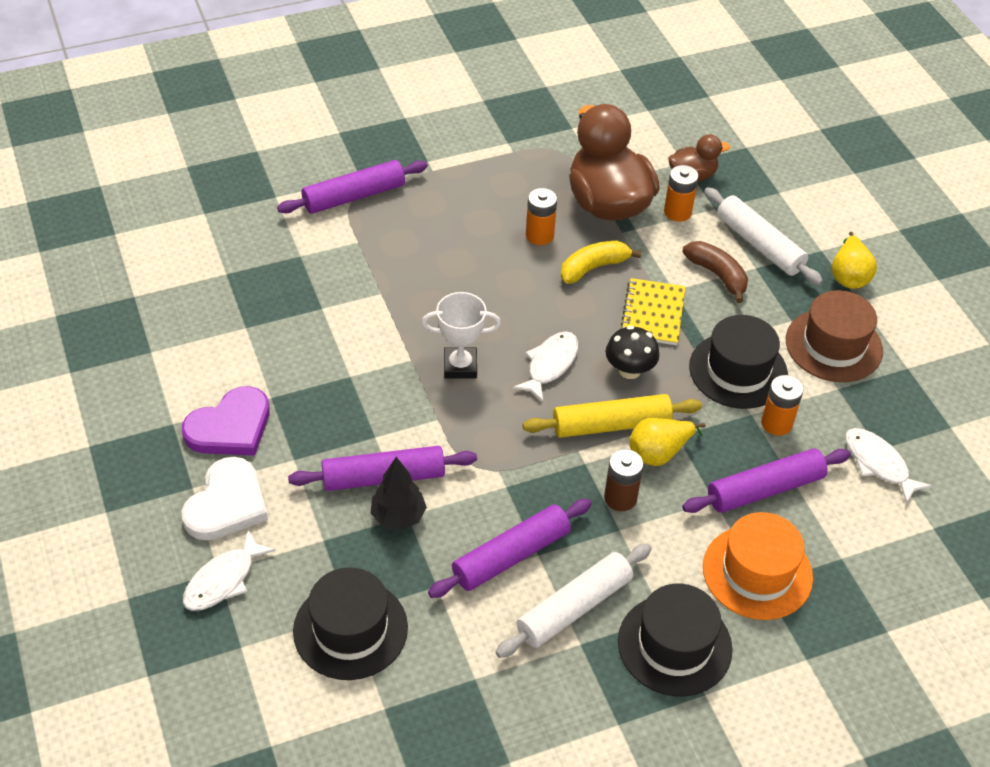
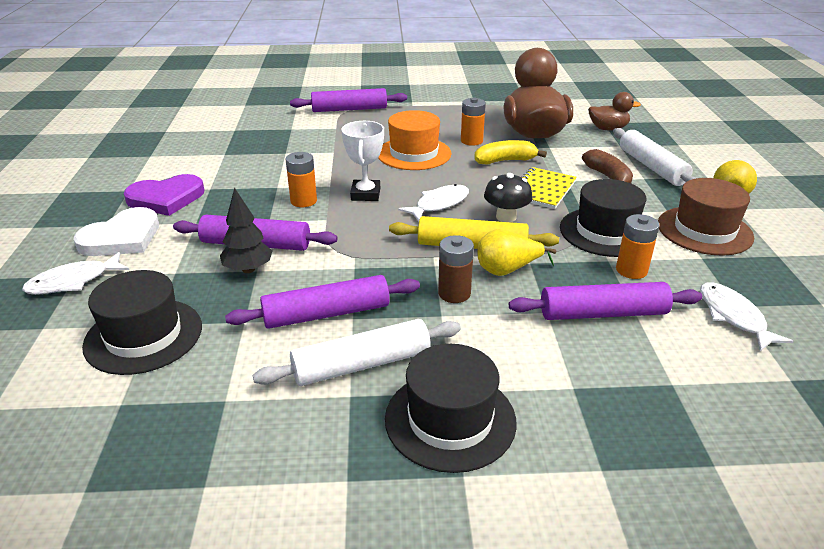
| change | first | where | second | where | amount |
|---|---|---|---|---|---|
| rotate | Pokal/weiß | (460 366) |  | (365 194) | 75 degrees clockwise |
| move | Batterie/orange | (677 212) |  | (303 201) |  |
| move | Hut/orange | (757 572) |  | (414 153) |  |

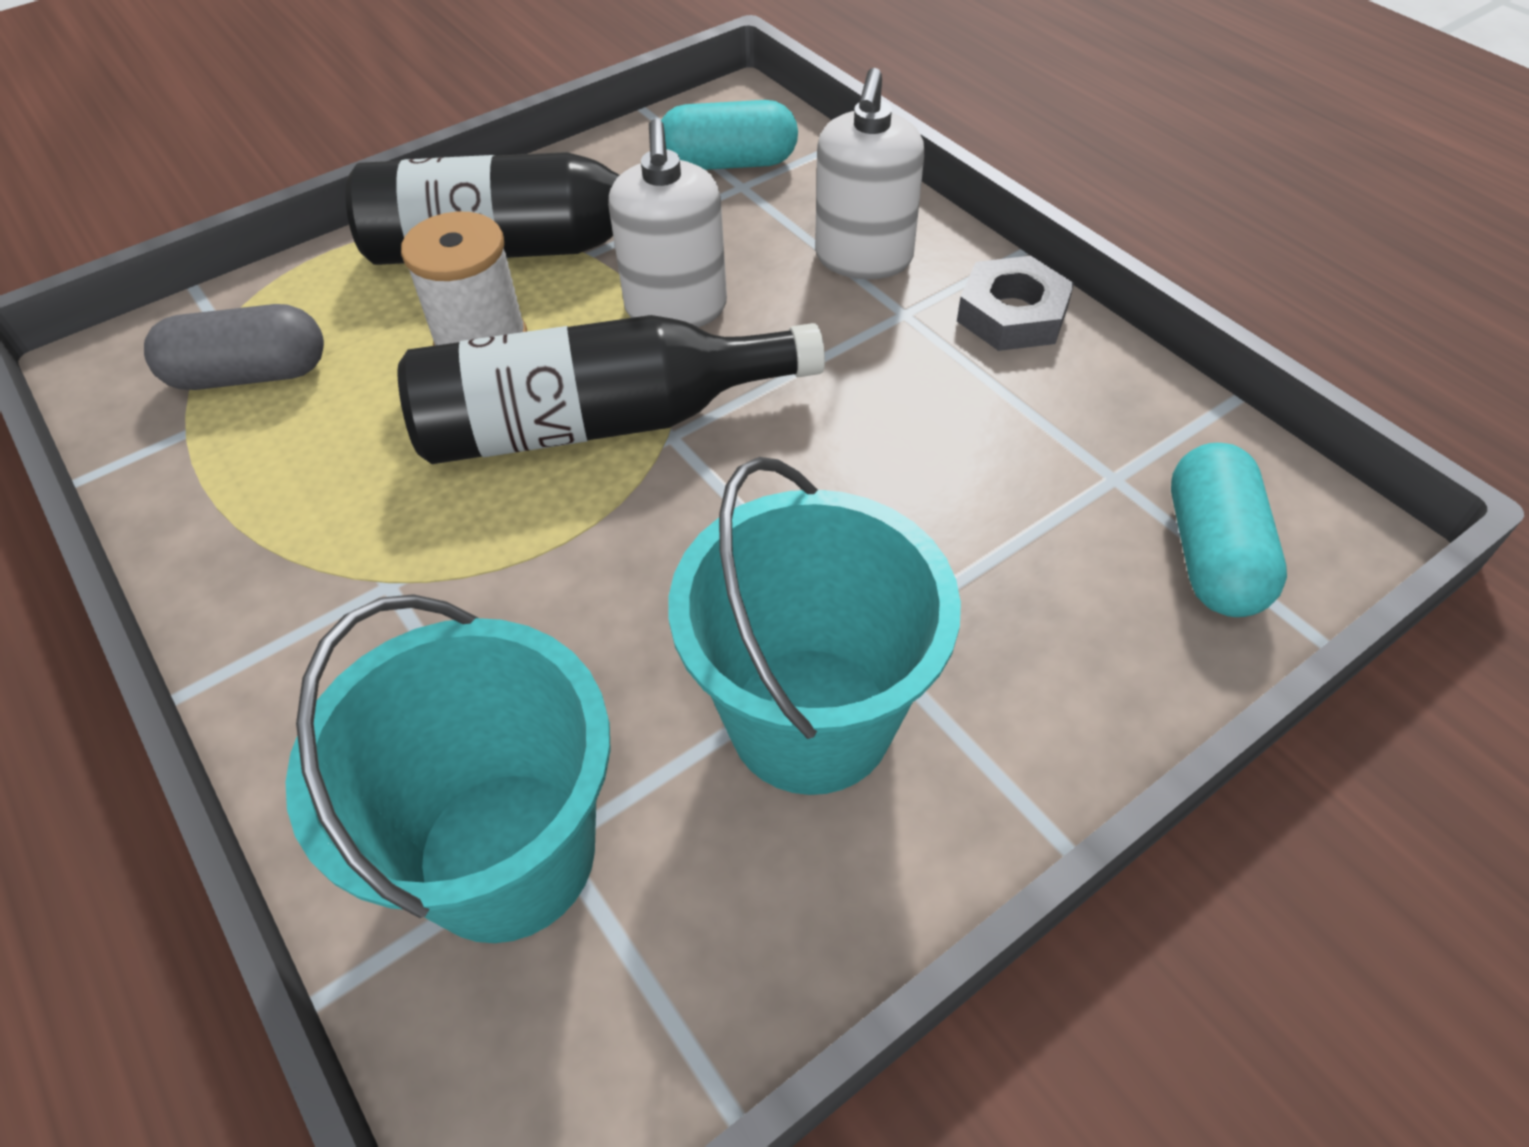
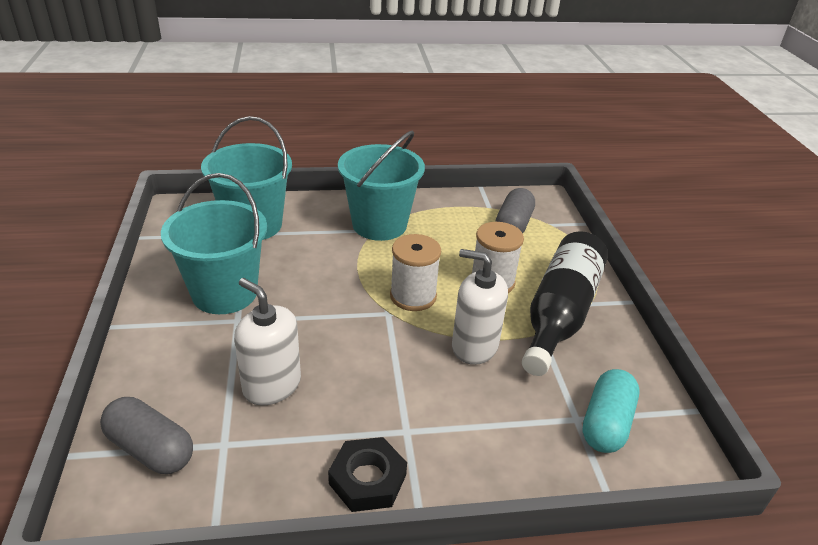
| change | first | where | second | where | amount |
|---|---|---|---|---|---|
| replace | Flasche/schwarz | (598 423) | Garnrolle/weiß | (413 296) |  |
| move | Seifenspender/weiß | (863 258) |  | (272 385) |  |
| recolor | Sechskantmutter/grau | (1012 314) | Sechskantmutter/schwarz | (367 479) |  |
| recolor | Kapsel/türkis | (1212 554) | Kapsel/grau | (150 449) |  |
| insert |  |  | Eimer/türkis | (379 224) |  |

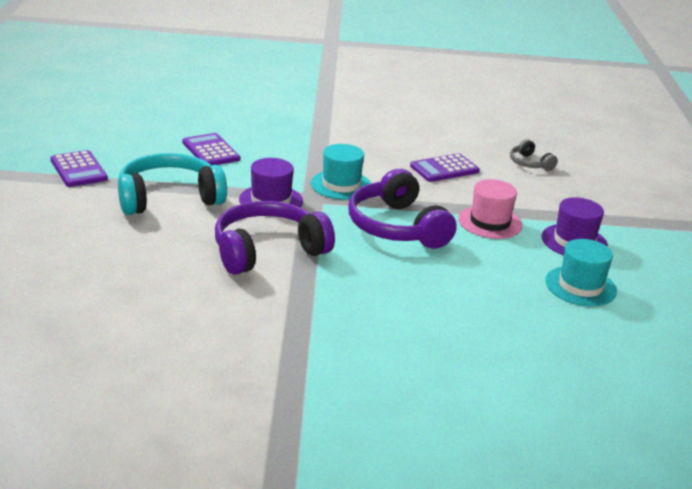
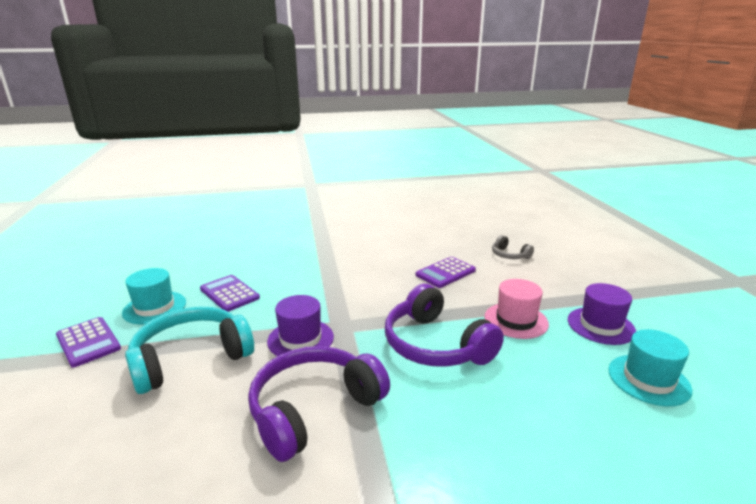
| change | first | where | second | where | amount |
|---|---|---|---|---|---|
| move | Hut/türkis | (341 185) |  | (154 307) |  |

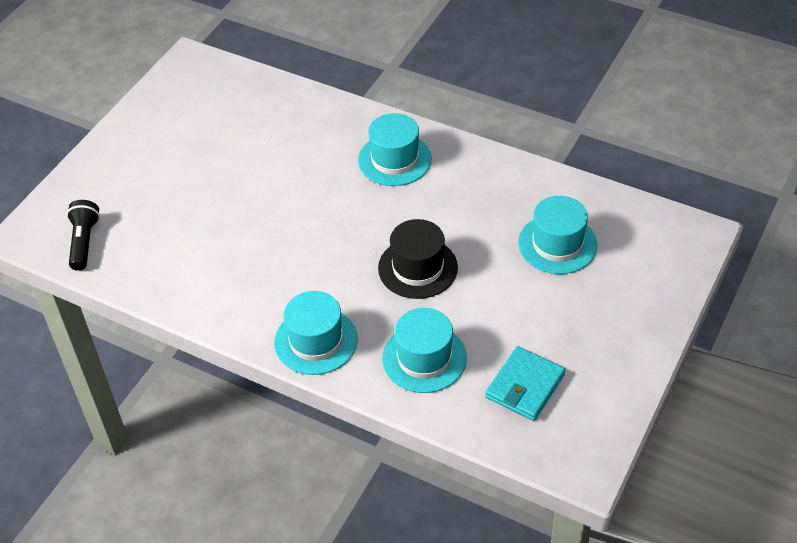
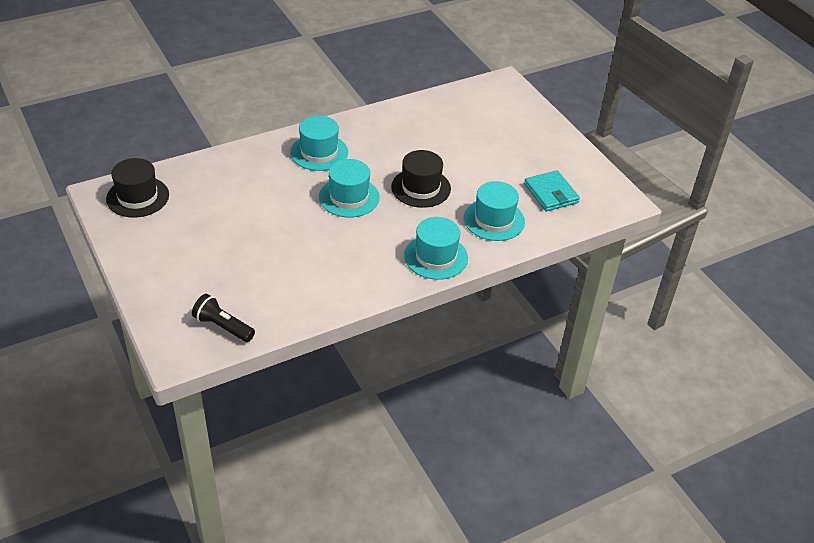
| change | first | where | second | where | amount |
|---|---|---|---|---|---|
| move | Hut/türkis | (557 244) |  | (349 197) |  |
| insert |  |  | Hut/schwarz | (137 197) |  |

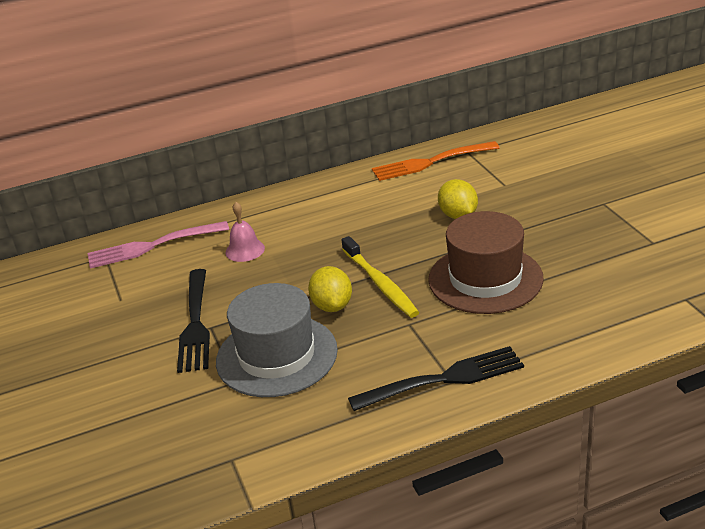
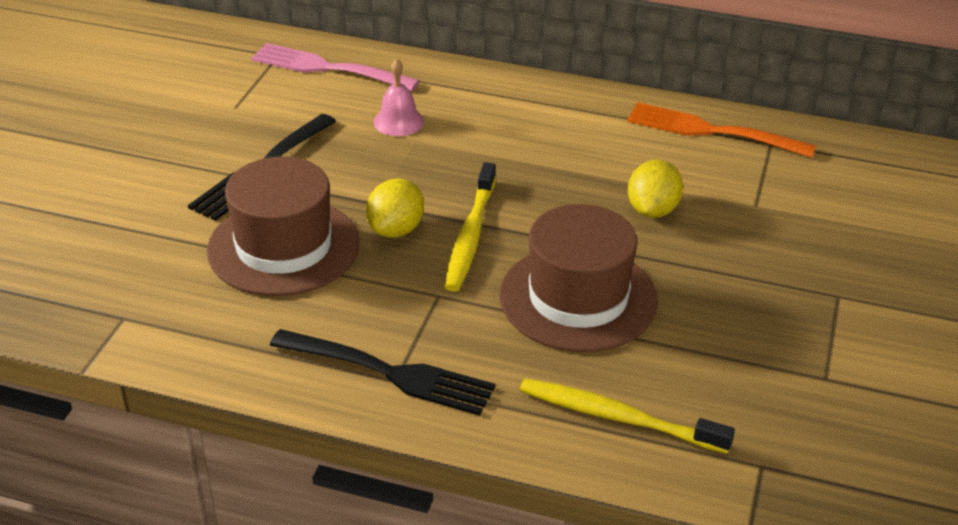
| change | first | where | second | where | amount |
|---|---|---|---|---|---|
| recolor | Hut/grau | (276 355) | Hut/braun | (283 247) |  |
| insert |  |  | Zahnbürste/gelb | (618 417) |  |

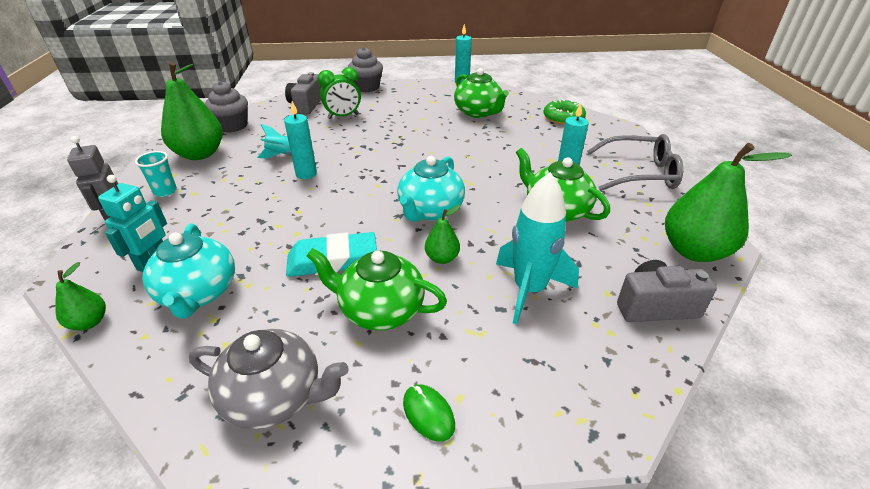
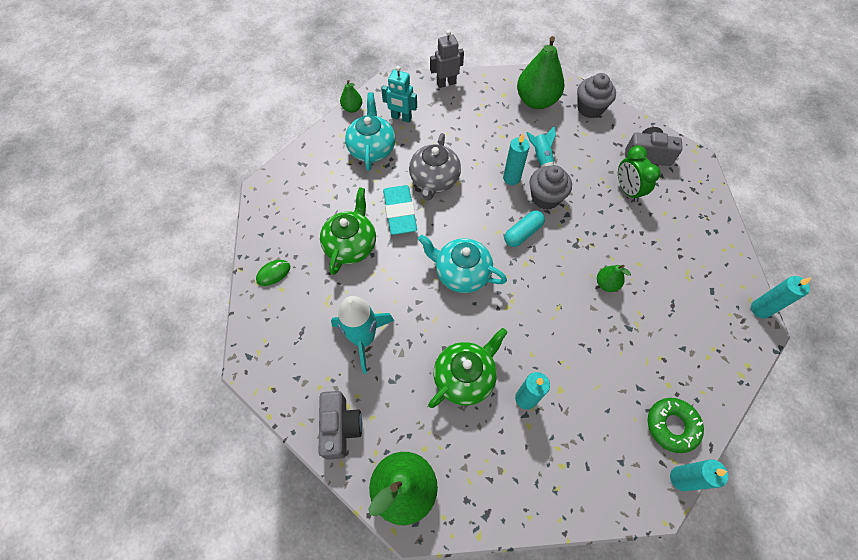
| change | first | where | second | where | amount |
|---|---|---|---|---|---|
| delete | Becher/türkis | (165 191) |  |  |  |
| rotate | Teekanne/türkis | (198 293) |  | (372 148) | 105 degrees clockwise |
| move | Teekanne/grau | (275 396) |  | (434 180) |  |
| move | Muffin/grau | (367 87) |  | (545 198) |  |
| move | Birne/grün | (442 258) |  | (606 284) |  |
| delete | Teekanne/grün | (478 112) |  |  |  |
| delete | Brille/grau | (639 173) |  |  |  |
| insert |  |  | Kapsel/türkis | (523 233) |  |
| insert |  |  | Kerze/türkis | (681 478) |  |

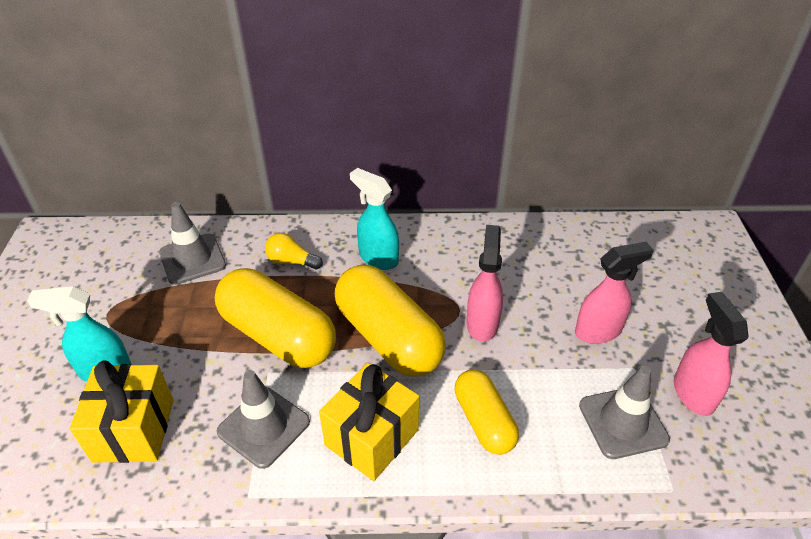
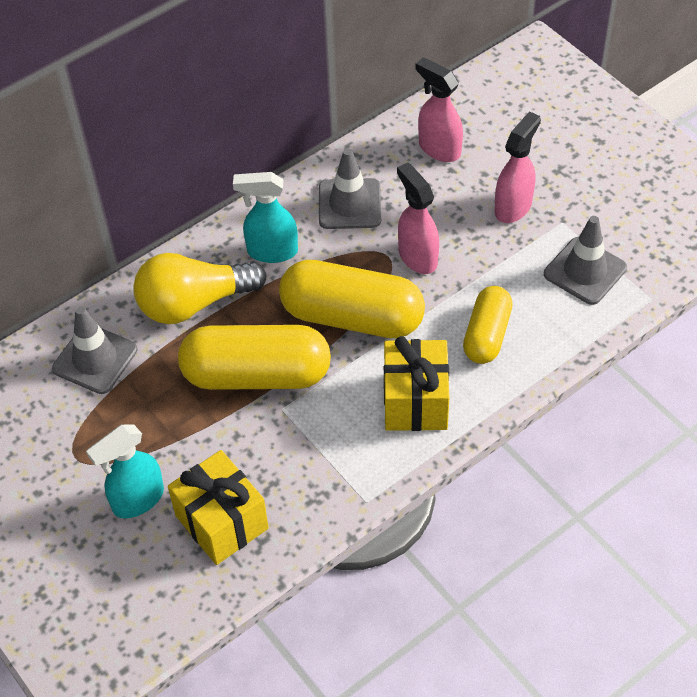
| change | first | where | second | where | amount |
|---|---|---|---|---|---|
| move | Leitkegel/grau | (263 427) |  | (349 204) |  |
| resize | Glühbirne/gelb | (291 261) |  | (194 303) | x1.96 |
| rotate | Kapsel/gelb | (484 421) |  | (486 335) | 75 degrees clockwise |
| move | Sprühflasche/rosa | (692 393) |  | (439 148) |  |

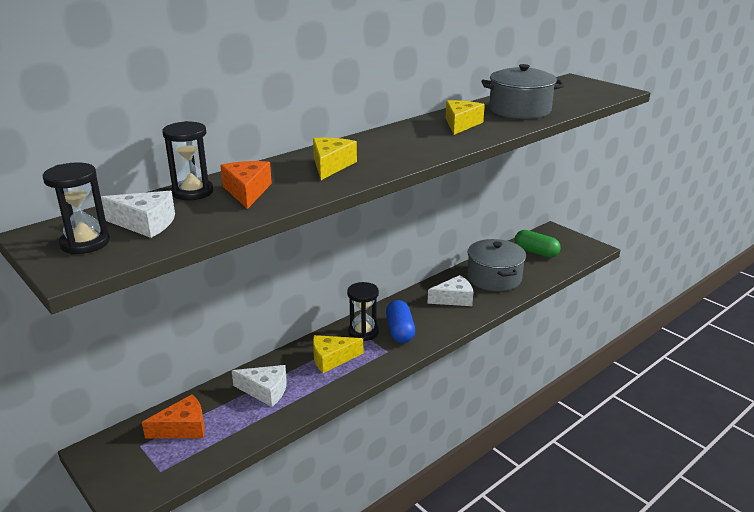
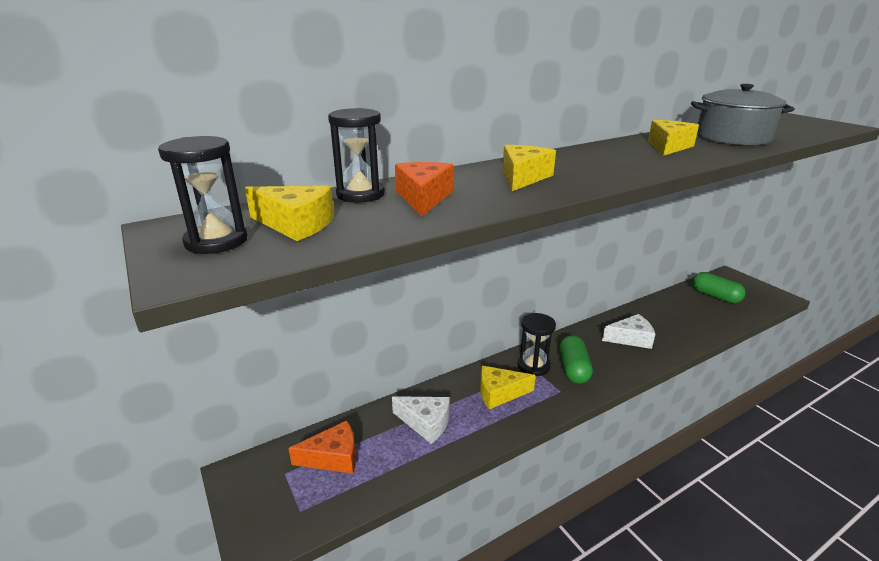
| change | first | where | second | where | amount |
|---|---|---|---|---|---|
| recolor | Käse/weiß | (145 224) | Käse/gelb | (296 224) |  |
| recolor | Kapsel/blau | (400 331) | Kapsel/grün | (573 369) |  |
| delete | Kochtopf/grau | (494 278) |  |  |  |

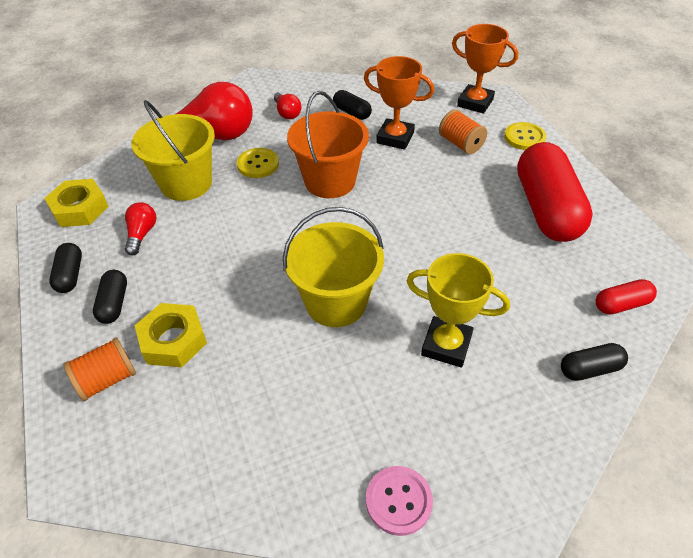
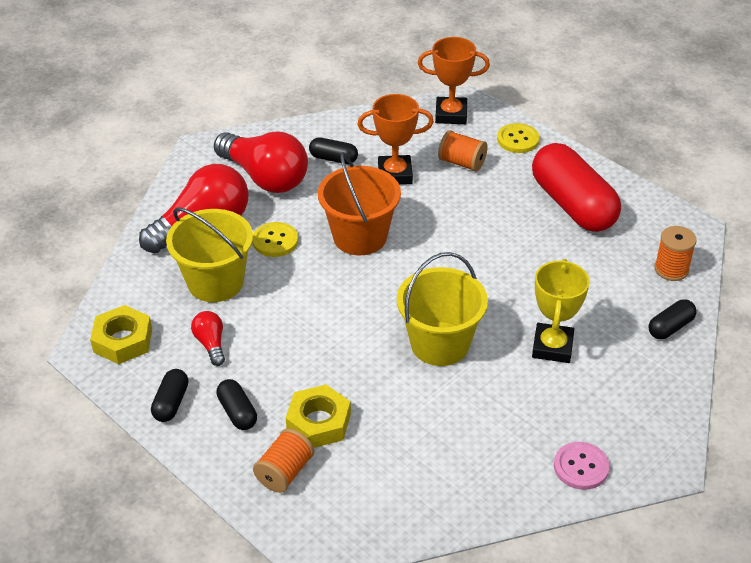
| change | first | where | second | where | amount |
|---|---|---|---|---|---|
| rotate | Kapsel/schwarz | (70 275) |  | (171 403) | 45 degrees clockwise |
| resize | Glühbirne/rot | (287 113) |  | (265 177) | x2.18 |
| rotate | Pokal/gelb | (446 345) |  | (552 347) | 75 degrees counterclockwise |
| replace | Kapsel/rot | (621 304) | Garnrolle/orange | (671 269) |  |

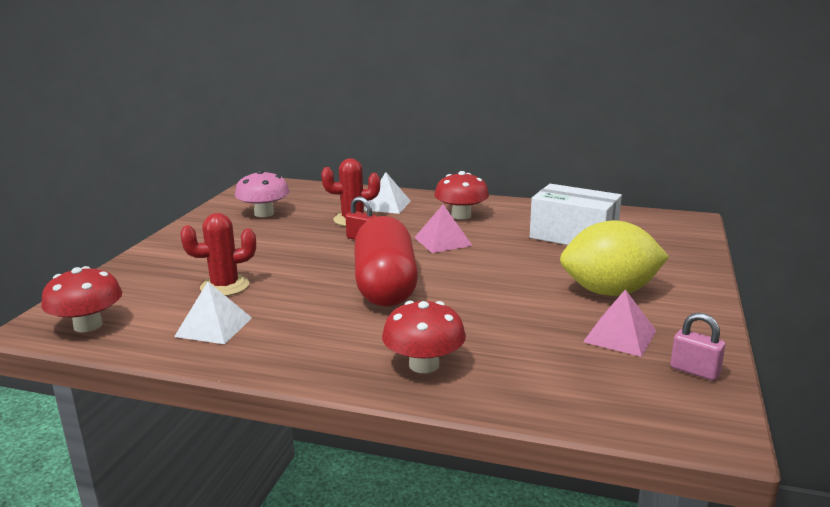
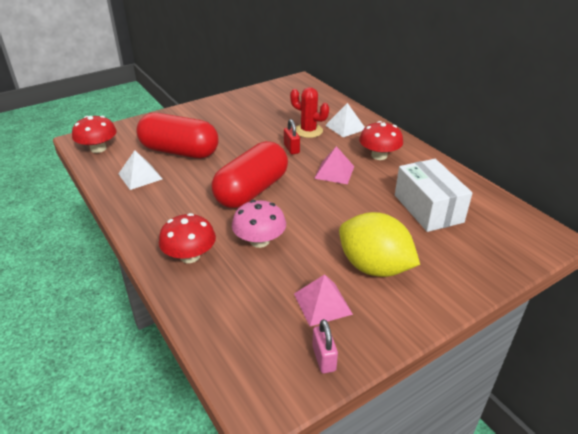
| change | first | where | second | where | amount |
|---|---|---|---|---|---|
| replace | Kaktus/rot | (225 286) | Kapsel/rot | (179 151) |  |
| move | Pilz/rosa | (264 213) |  | (259 241) |  |

